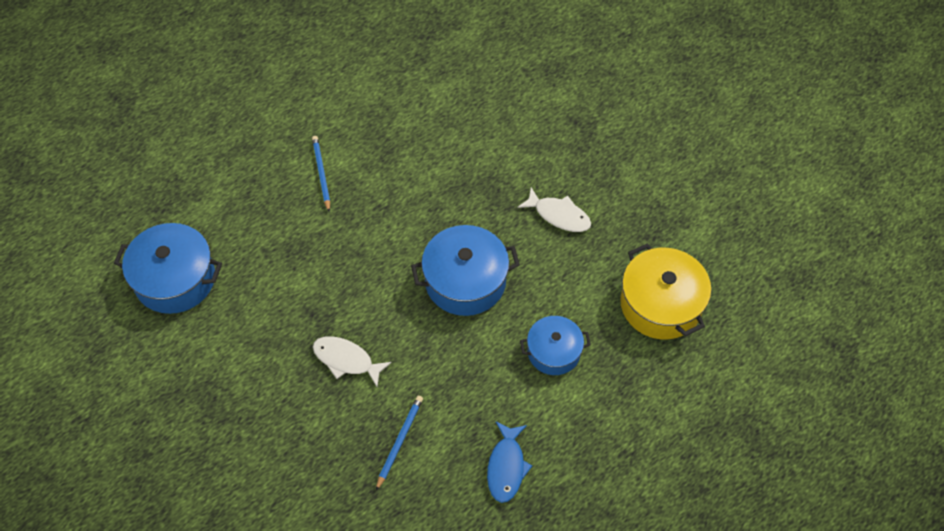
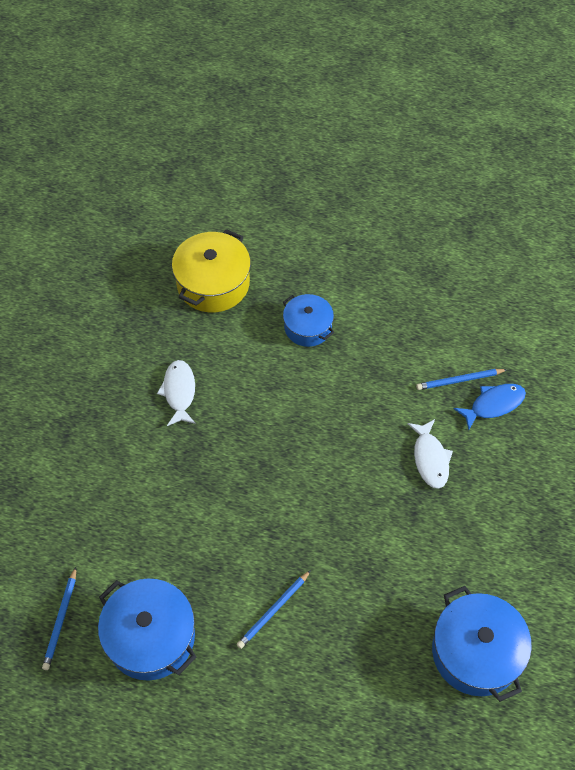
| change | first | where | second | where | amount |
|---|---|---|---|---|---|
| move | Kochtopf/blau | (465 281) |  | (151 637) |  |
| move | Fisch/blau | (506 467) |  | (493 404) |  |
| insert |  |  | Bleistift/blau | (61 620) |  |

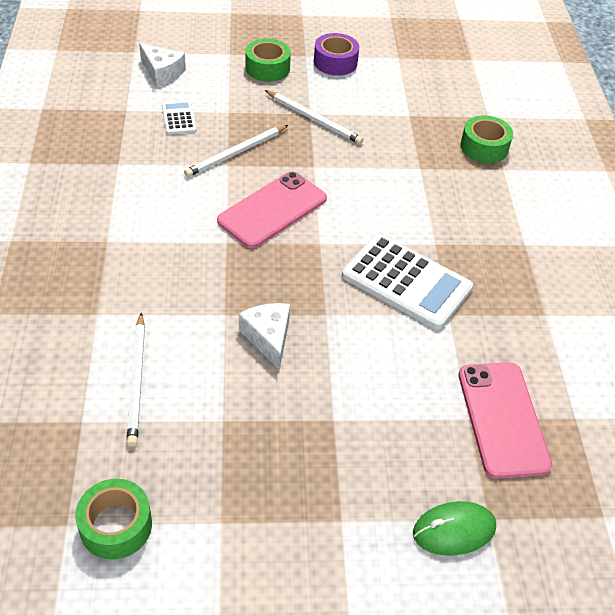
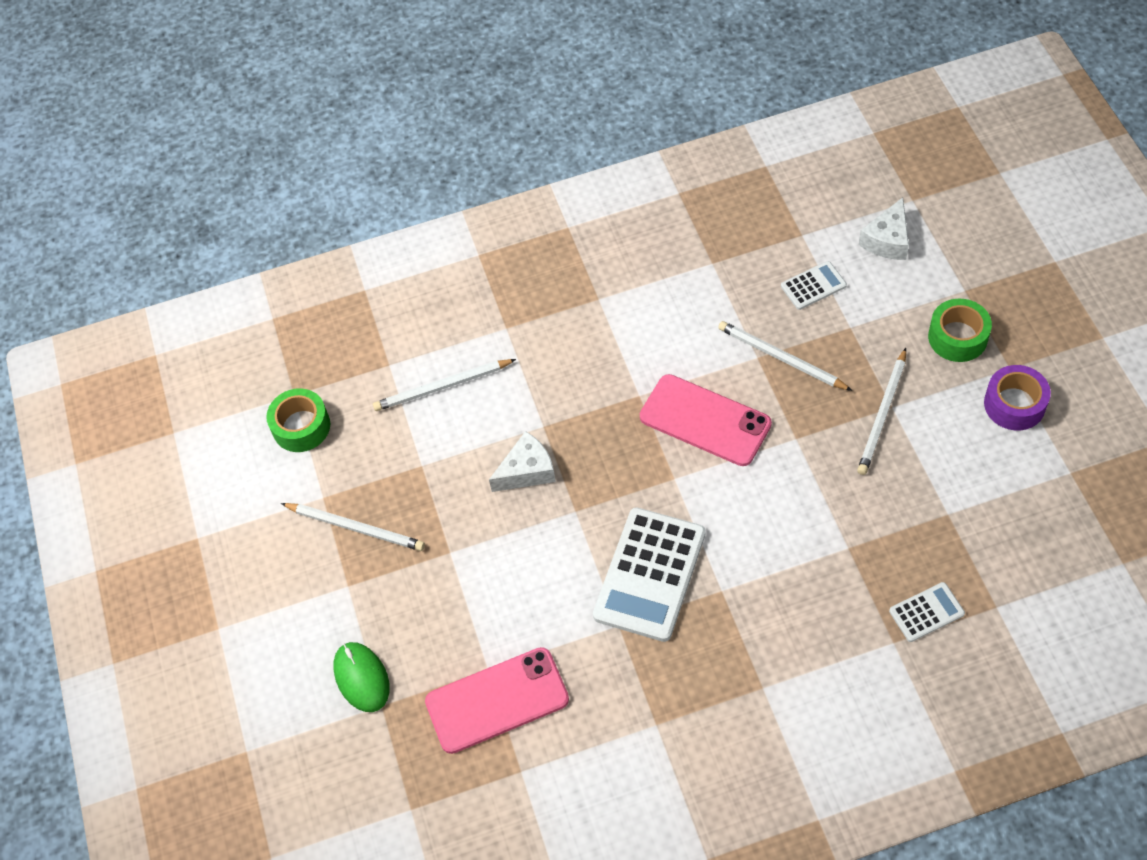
| change | first | where | second | where | amount |
|---|---|---|---|---|---|
| replace | Klebeband/grün | (484 147) | Taschenrechner/weiß | (926 612) |  |
| insert |  |  | Bleistift/weiß | (356 528) |  |

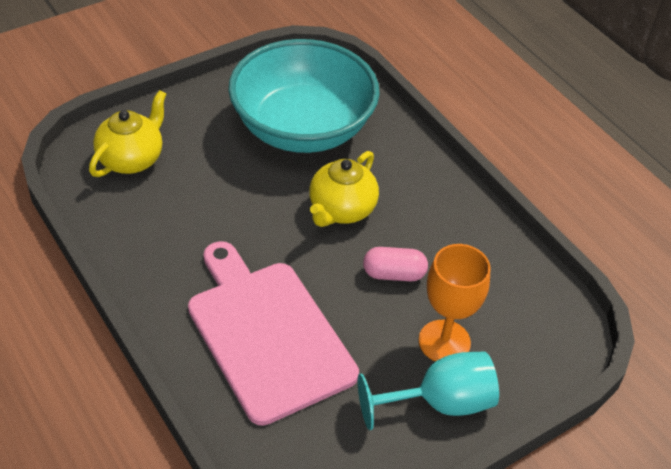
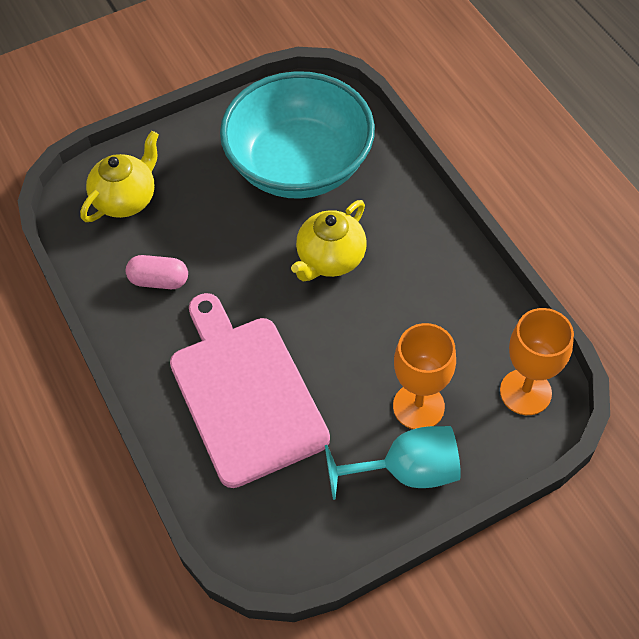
| change | first | where | second | where | amount |
|---|---|---|---|---|---|
| move | Kapsel/rosa | (394 274) |  | (159 280) |  |
| insert |  |  | Kelch/orange | (525 392) |  |

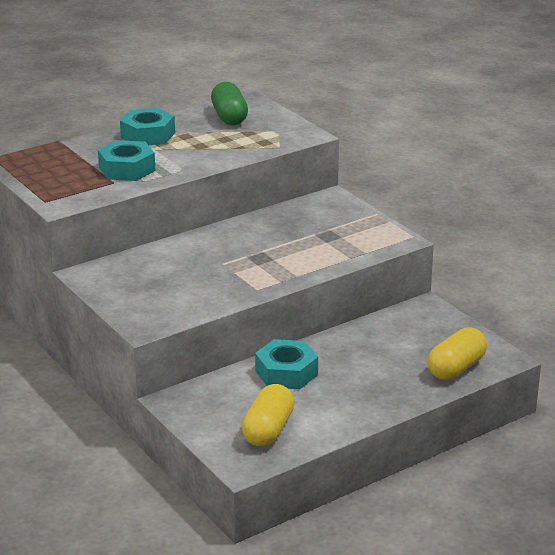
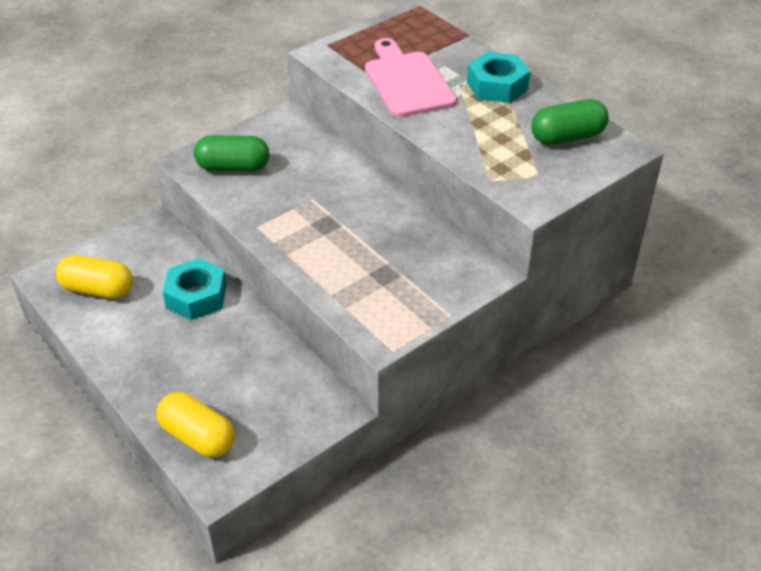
| change | first | where | second | where | amount |
|---|---|---|---|---|---|
| replace | Sechskantmutter/türkis | (127 169) | Schneidebrett/rosa | (407 81) |  |
| insert |  |  | Kapsel/grün | (233 167) |  |

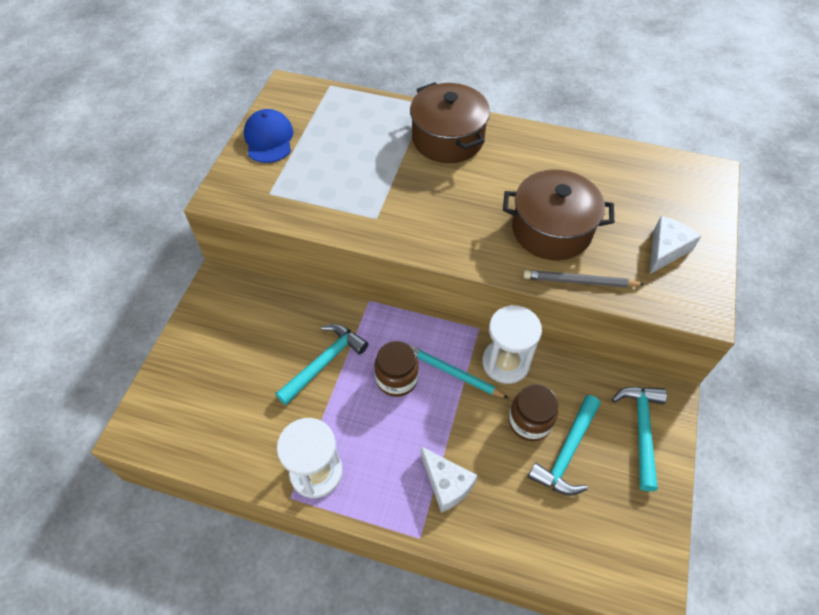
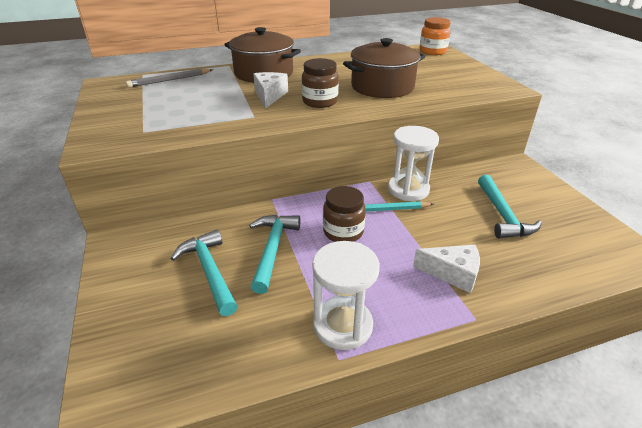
| change | first | where | second | where | amount |
|---|---|---|---|---|---|
| delete | Kappe/blau | (269 139) |  |  |  |
| move | Einmachglas/braun | (529 422) |  | (320 102) |  |
| move | Bleistift/grau | (579 281) |  | (170 80) |  |
| move | Hammer/türkis | (641 430) |  | (209 271) |  |
| move | Käse/weiß | (666 250) |  | (269 96) |  |
| insert |  |  | Einmachglas/orange | (432 51) |  |

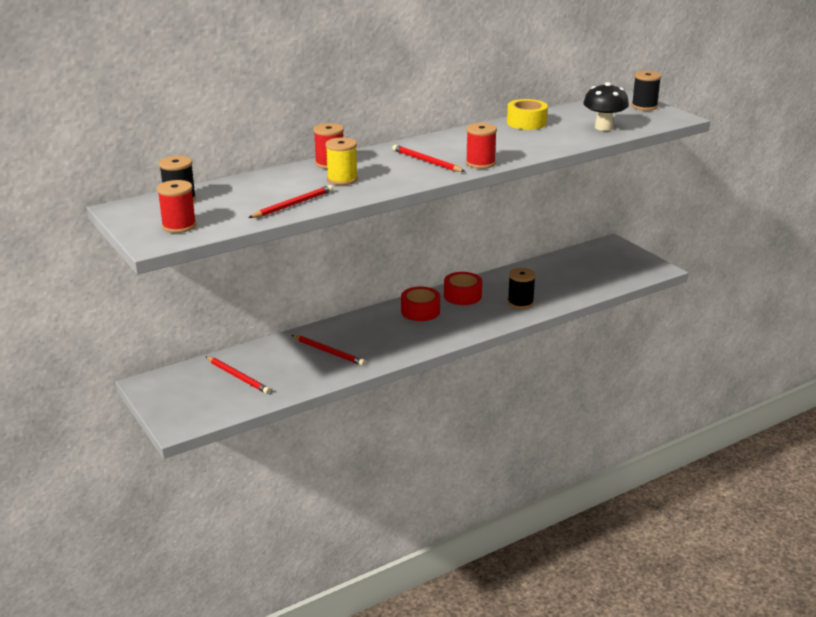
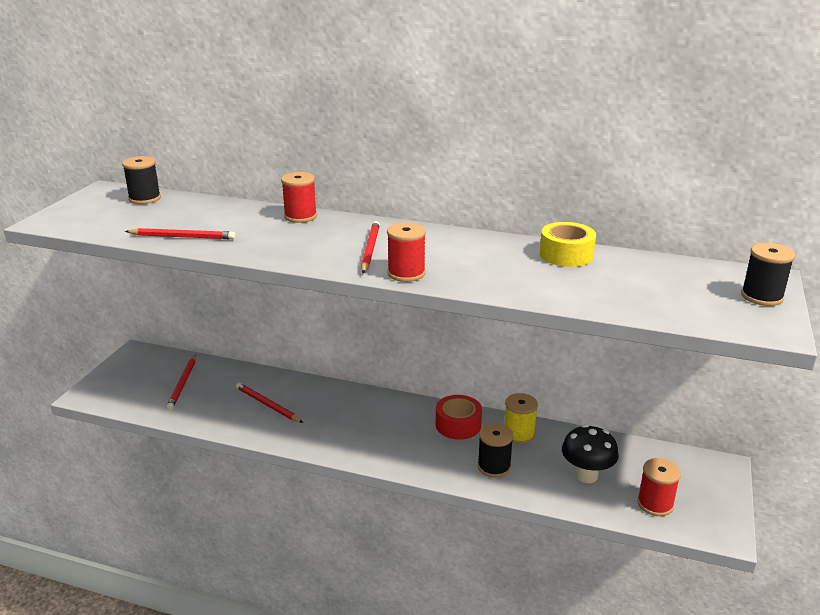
| change | first | where | second | where | amount |
|---|---|---|---|---|---|
| move | Garnrolle/rot | (179 226) |  | (655 504) |  |
| rotate | Bleistift/rot | (329 352) |  | (267 405) | 135 degrees clockwise |
| move | Garnrolle/gelb | (342 179) |  | (519 434) |  |
| delete | Klebeband/rot | (420 311) |  |  |  |
| move | Pilz/schwarz | (603 127) |  | (586 475) |  |

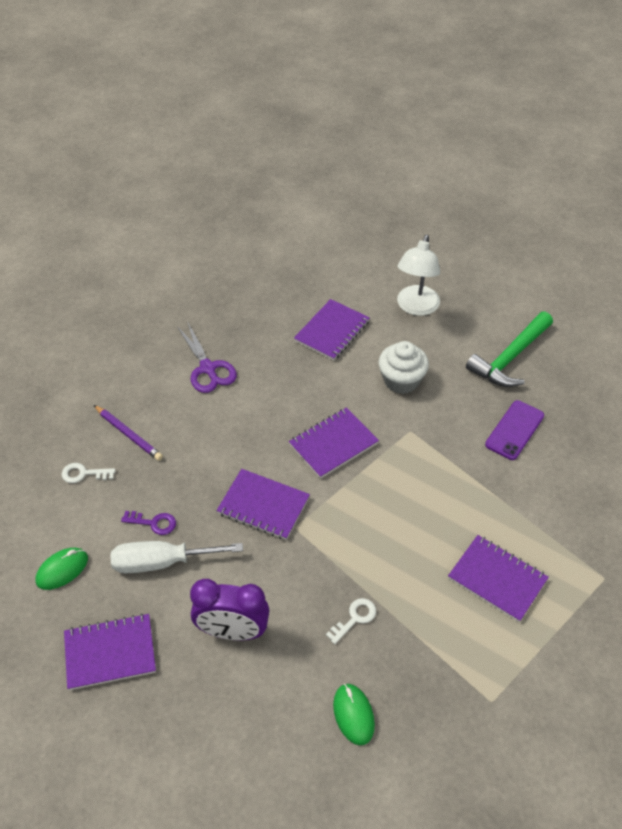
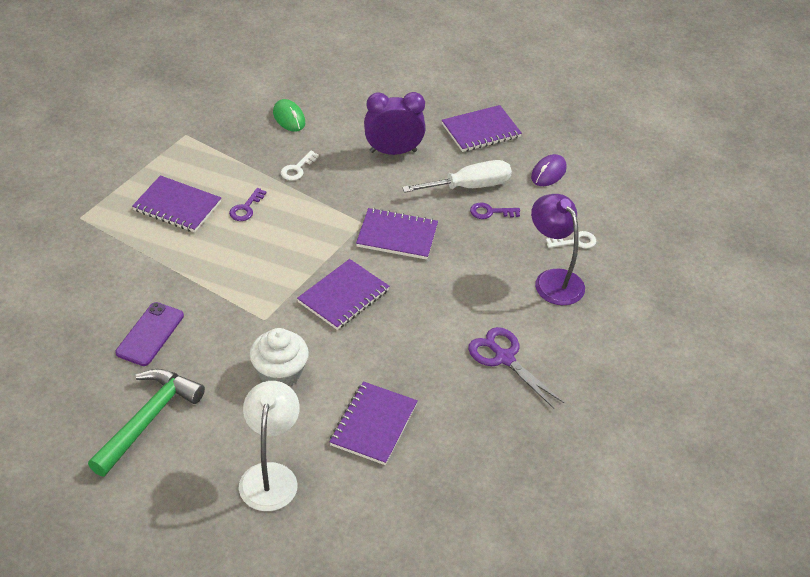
| change | first | where | second | where | amount |
|---|---|---|---|---|---|
| recolor | Computermaus/grün | (62 570) | Computermaus/lila | (548 173) |  |
| replace | Bleistift/lila | (128 435) | Lampe/lila | (553 280) |  |
| insert |  |  | Schlüssel/lila | (246 208) |  |

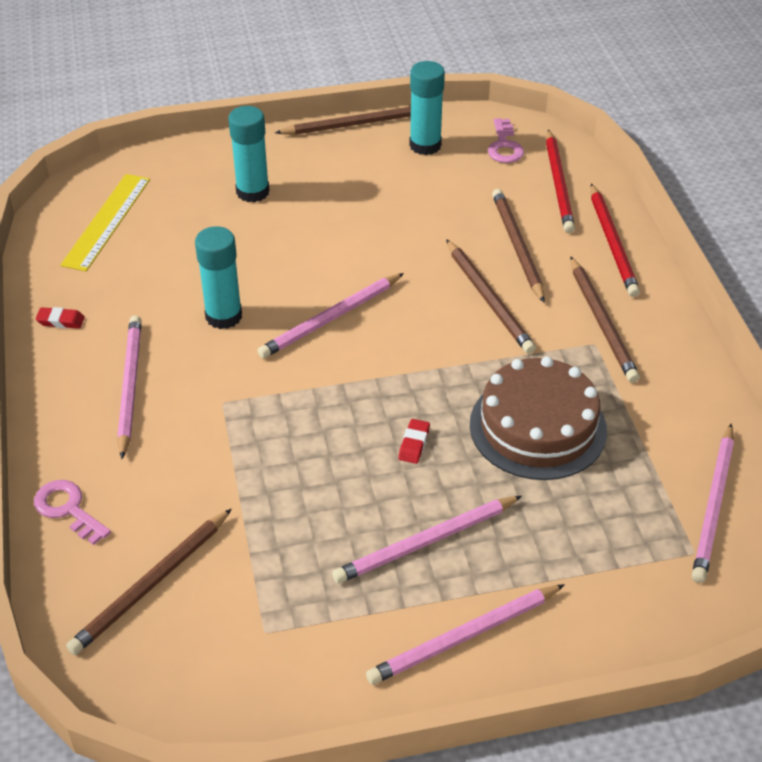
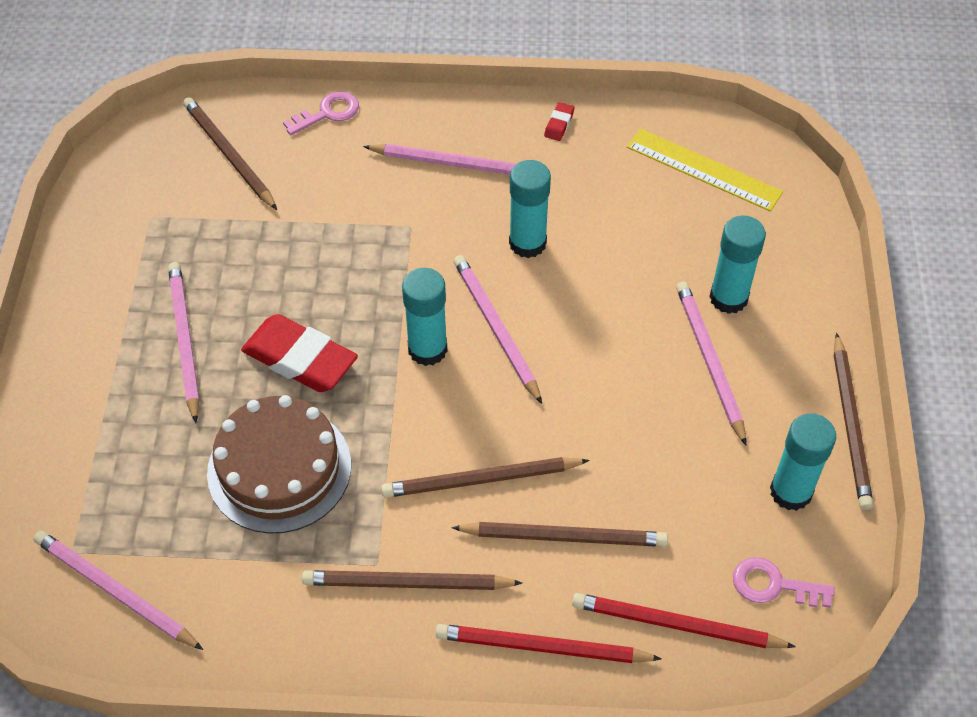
| change | first | where | second | where | amount |
|---|---|---|---|---|---|
| move | Bleistift/rosa | (464 637) |  | (709 361) |  |
| resize | Radiergummi/rot | (414 444) |  | (300 359) | x2.39 |
| insert |  |  | Klebestift/türkis | (427 349) |  |

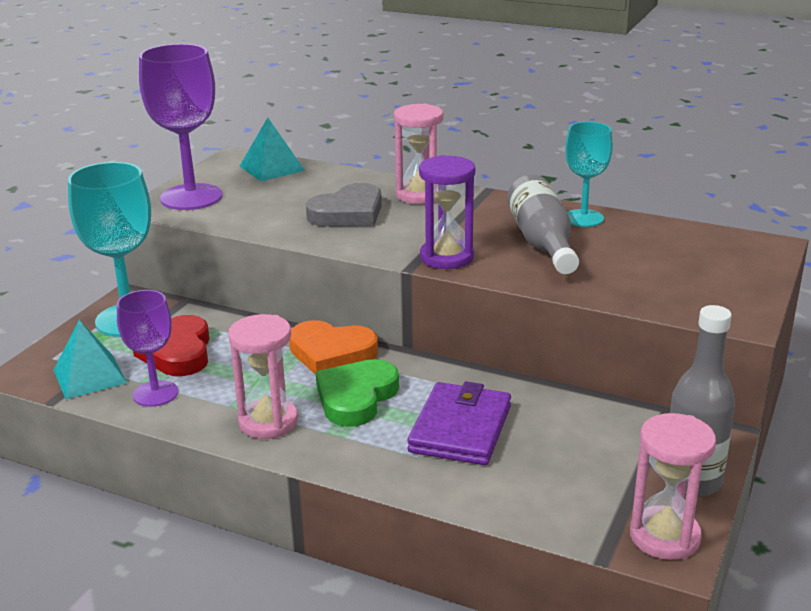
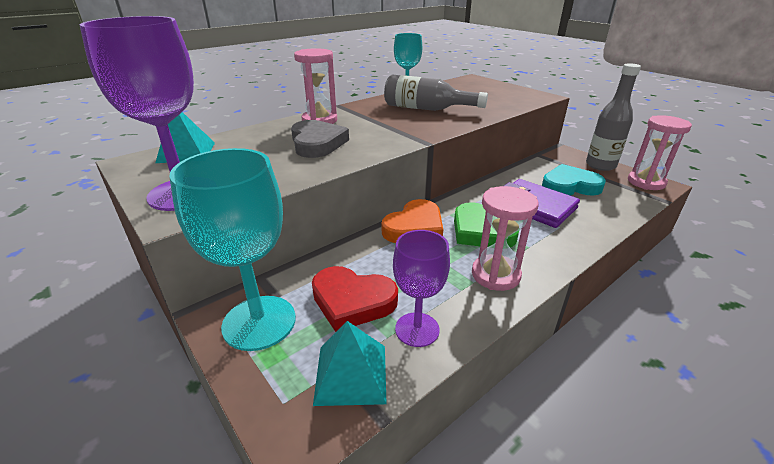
| change | first | where | second | where | amount |
|---|---|---|---|---|---|
| delete | Sanduhr/lila | (446 257) |  |  |  |
| insert |  |  | Herz/türkis | (569 186) |  |

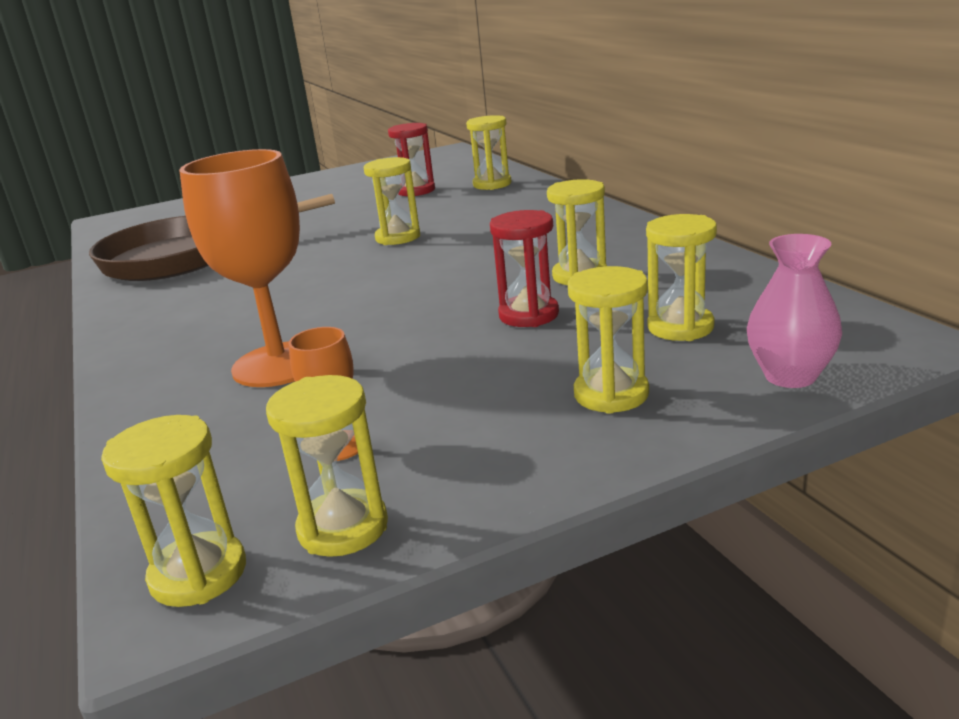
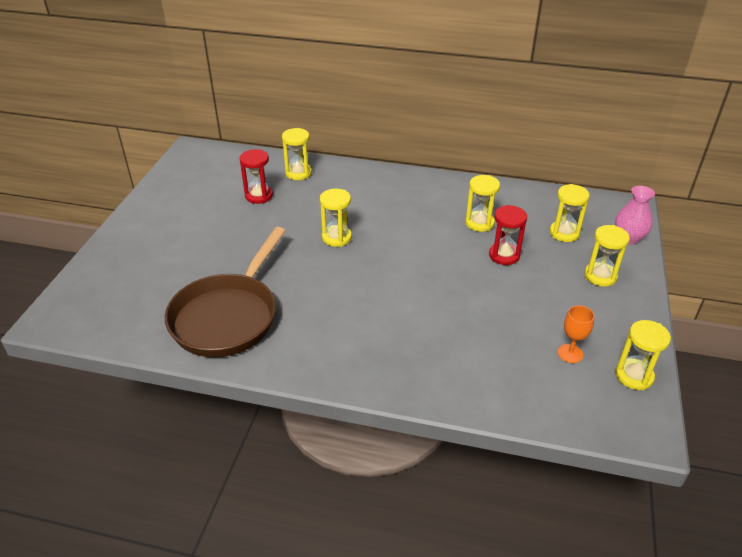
| change | first | where | second | where | amount |
|---|---|---|---|---|---|
| delete | Sanduhr/gelb | (198 574) |  |  |  |
| delete | Kelch/orange | (278 364) |  |  |  |

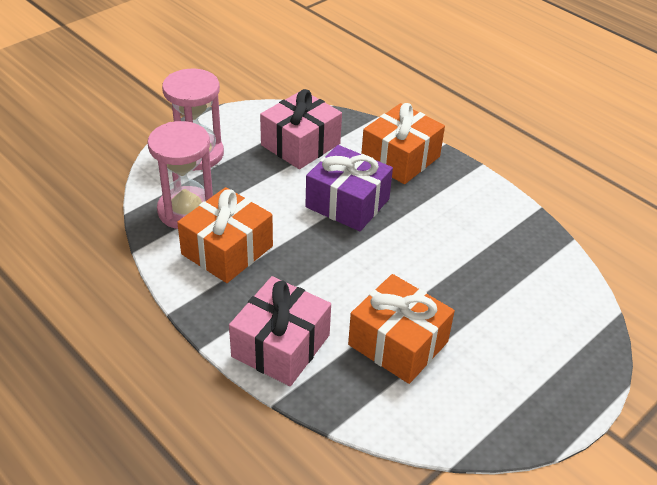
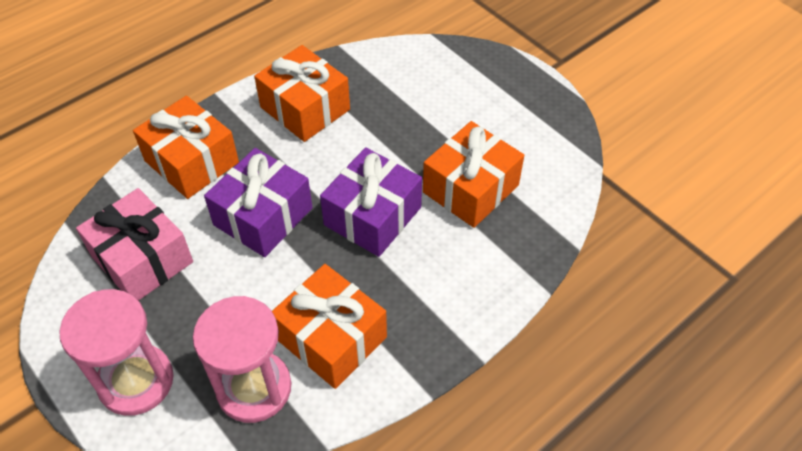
| change | first | where | second | where | amount |
|---|---|---|---|---|---|
| delete | Geschenk/rosa | (281 346) |  |  |  |
| insert |  |  | Geschenk/orange | (305 108) |  |
| insert |  |  | Geschenk/lila | (373 216) |  |

